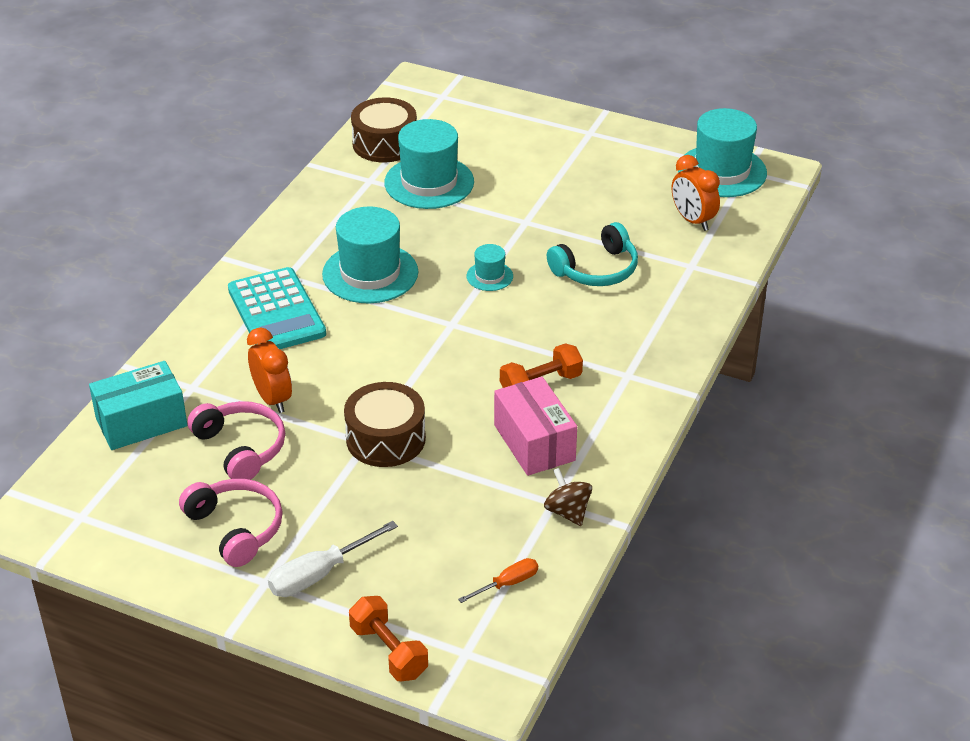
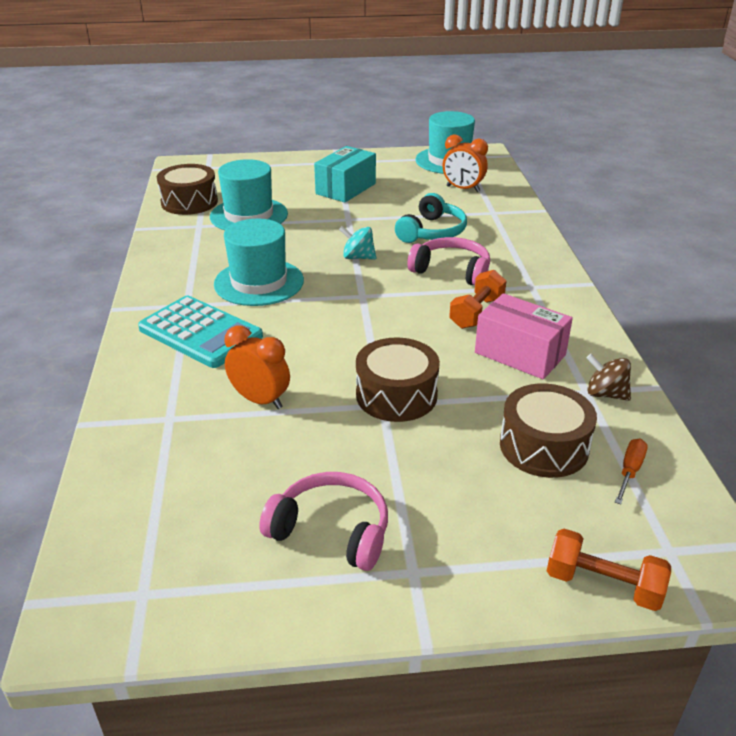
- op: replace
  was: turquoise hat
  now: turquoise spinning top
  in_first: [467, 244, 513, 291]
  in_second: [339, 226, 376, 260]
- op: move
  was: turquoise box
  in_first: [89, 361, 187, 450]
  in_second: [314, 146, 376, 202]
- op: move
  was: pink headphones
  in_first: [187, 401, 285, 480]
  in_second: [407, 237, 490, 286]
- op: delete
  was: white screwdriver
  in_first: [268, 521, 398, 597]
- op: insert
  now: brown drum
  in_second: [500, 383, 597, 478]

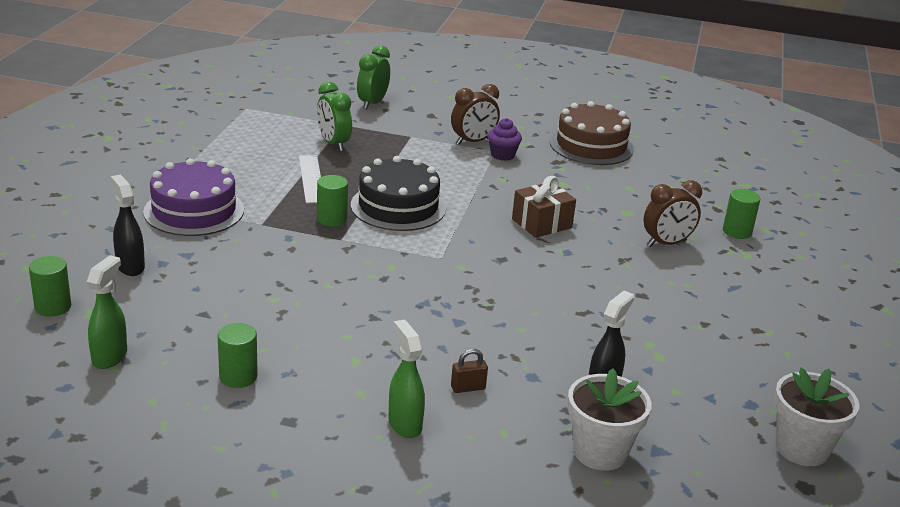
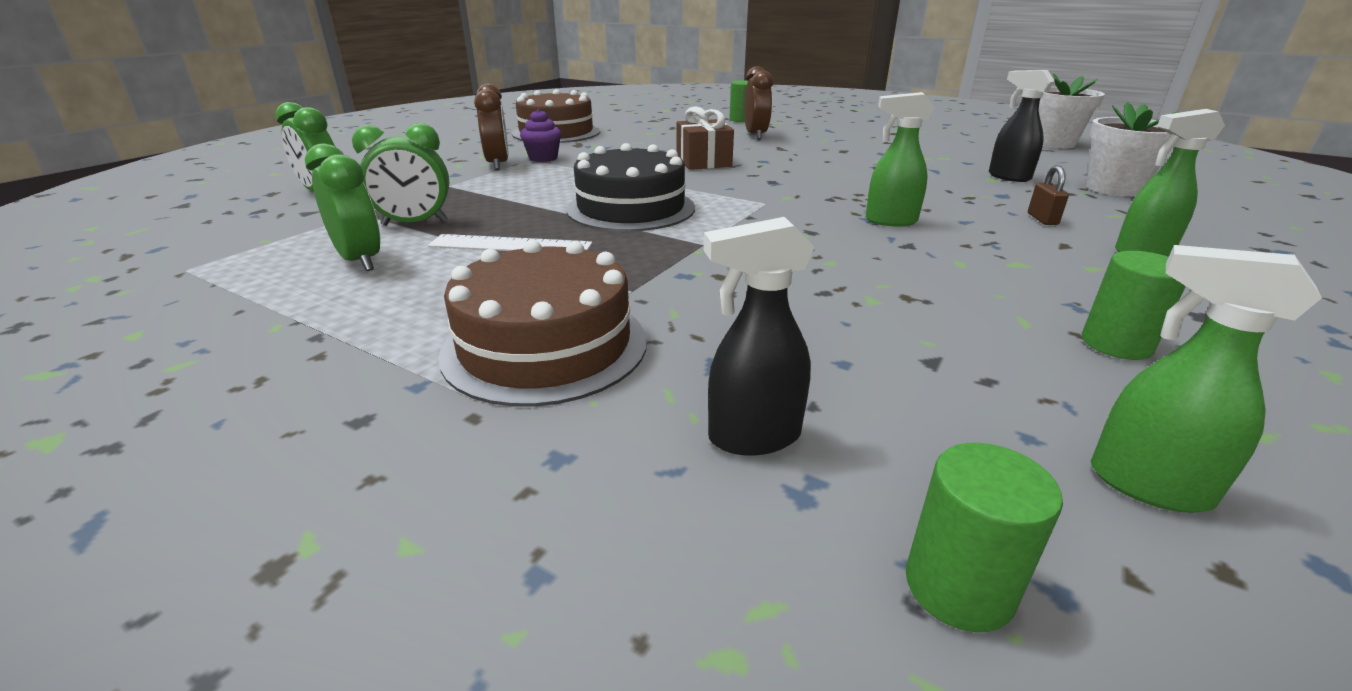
- op: recolor
  was: purple cake
  now: brown cake
  in_first: [143, 158, 244, 236]
  in_second: [438, 240, 647, 407]
- op: delete
  was: green cylinder
  in_first: [317, 175, 348, 227]
- op: insert
  now: green spray bottle
  in_second: [866, 92, 935, 226]
- op: insert
  now: green clock
  in_second: [305, 143, 380, 271]

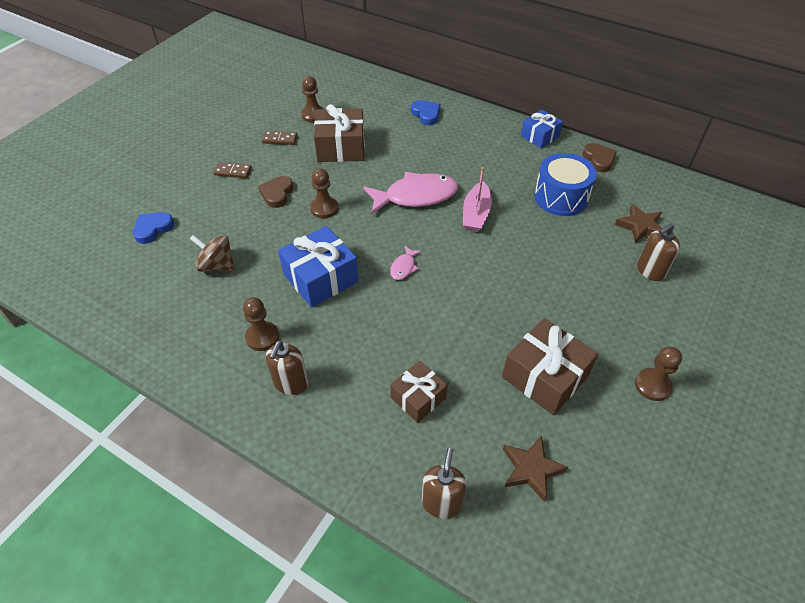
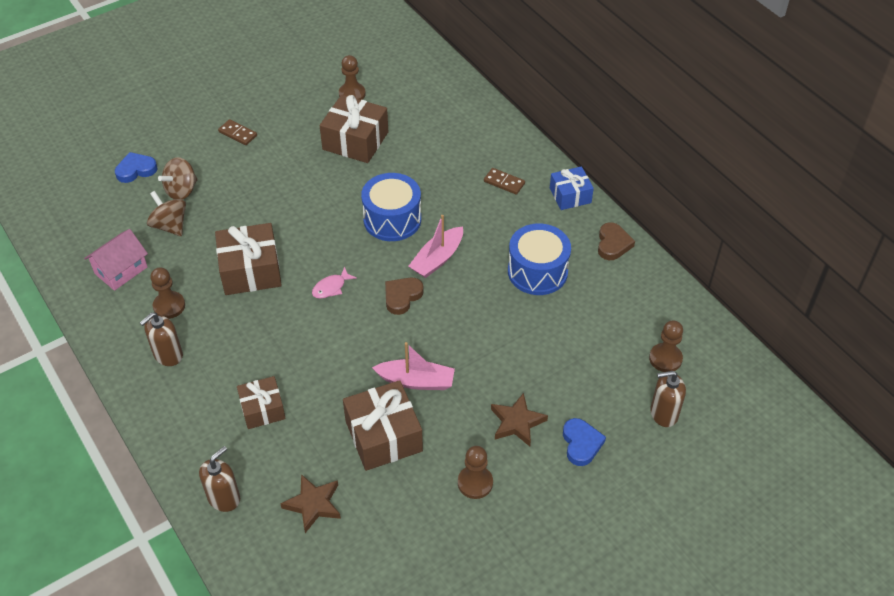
- op: move
  was: blue heart
  in_first: [411, 100, 441, 125]
  in_second: [563, 418, 606, 466]
- op: move
  was: brown domino
  in_first: [262, 131, 298, 145]
  in_second: [484, 168, 525, 195]
- op: move
  was: brown pawn
  in_first: [310, 168, 338, 218]
  in_second: [649, 320, 683, 372]
- op: replace
  was: pink fish
  now: blue drum
  in_first: [363, 172, 458, 214]
  in_second: [361, 173, 421, 241]
- op: move
  was: brown heart
  in_first: [258, 176, 293, 208]
  in_second: [385, 278, 423, 315]
- op: move
  was: brown star
  in_first: [615, 204, 662, 244]
  in_second: [491, 393, 548, 446]
- op: move
  was: brown soap dispenser
  in_first: [637, 224, 680, 281]
  in_second: [650, 371, 686, 427]
- op: recolor
  was: blue gift
  now: brown gift
  in_first: [278, 226, 359, 308]
  in_second: [215, 223, 282, 295]
- op: insert
  now: brown spinning top
  in_second: [158, 157, 198, 200]
- op: insert
  now: pink house
  in_second: [84, 229, 148, 291]
- op: insert
  now: pink boat
  in_second: [372, 342, 455, 390]

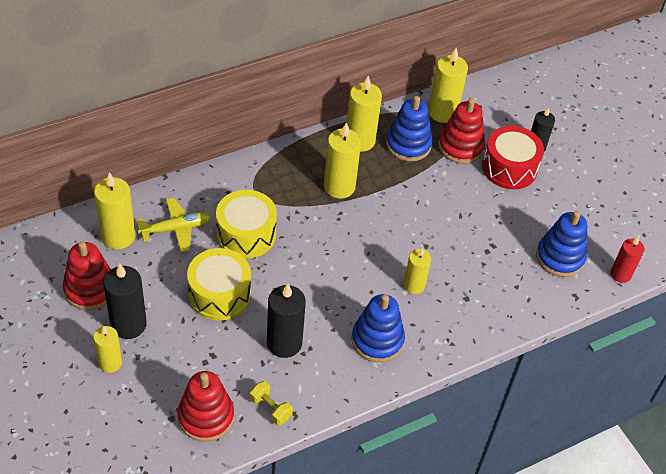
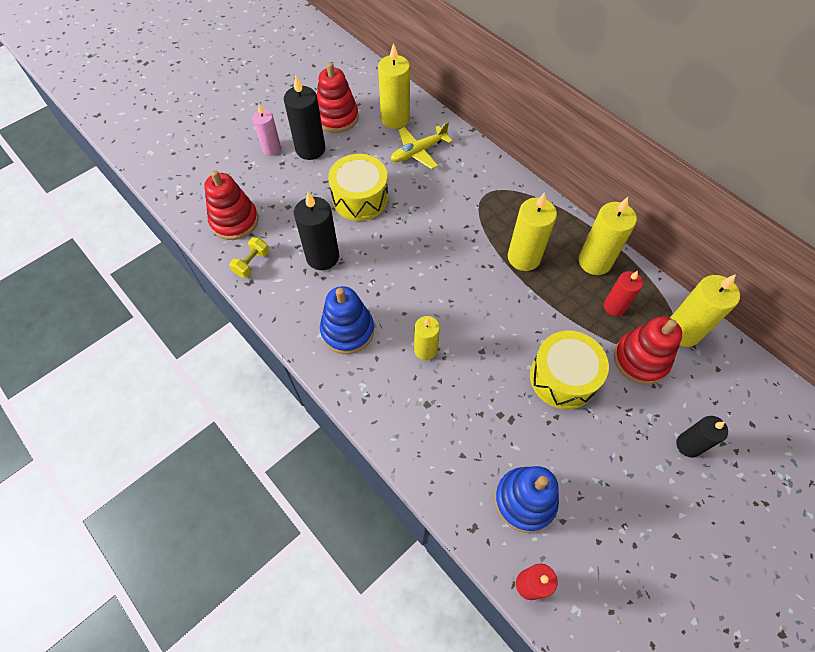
- op: replace
  was: blue stacking toy
  now: red candle
  in_first: [386, 96, 433, 162]
  in_second: [604, 271, 643, 316]
- op: delete
  was: red drum
  in_first: [482, 126, 544, 189]
- op: move
  was: yellow drum
  in_first: [216, 190, 277, 258]
  in_second: [530, 331, 609, 409]
- op: rotate
  was: yellow plane
  in_first: [137, 198, 212, 252]
  in_second: [391, 122, 452, 169]
  clockwise: 90
- op: recolor
  was: yellow candle
  now: pink candle
  in_first: [93, 326, 122, 373]
  in_second: [252, 104, 281, 156]

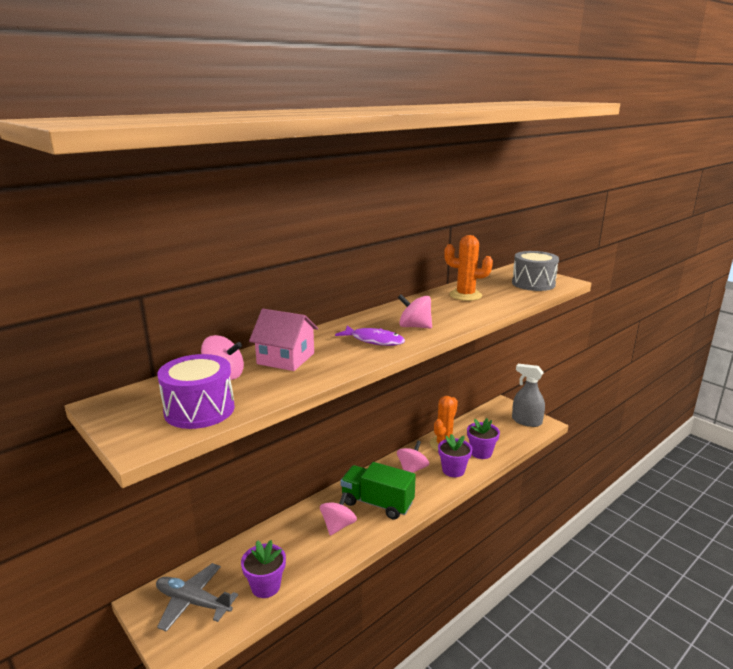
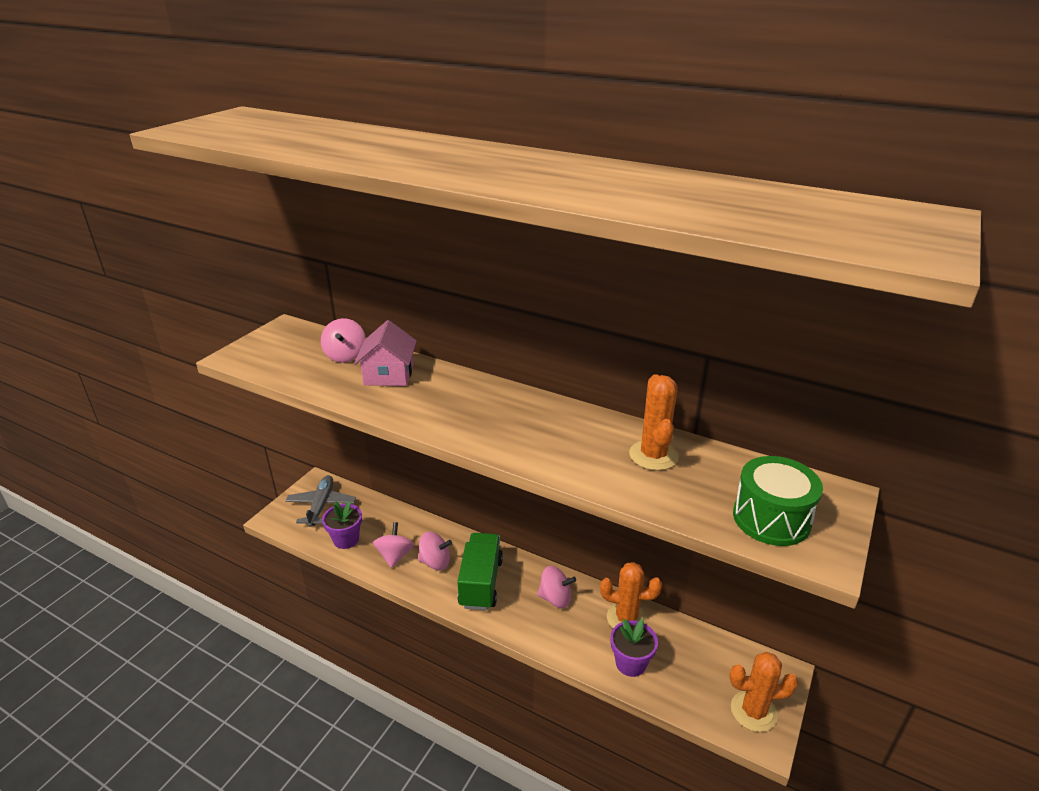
- op: recolor
  was: grey drum
  now: green drum
  in_first: [512, 251, 559, 291]
  in_second: [733, 456, 823, 546]
- op: move
  was: pink spinning top
  in_first: [398, 294, 432, 329]
  in_second: [373, 522, 414, 568]
- op: delete
  was: purple fish
  in_first: [335, 325, 405, 346]
- op: delete
  was: purple drum
  in_first: [157, 354, 235, 429]
- op: replace
  was: grey spray bottle
  now: orange cactus
  in_first: [512, 364, 545, 427]
  in_second: [729, 652, 798, 732]
- op: delete
  was: purple flower pot
  in_first: [438, 434, 472, 477]

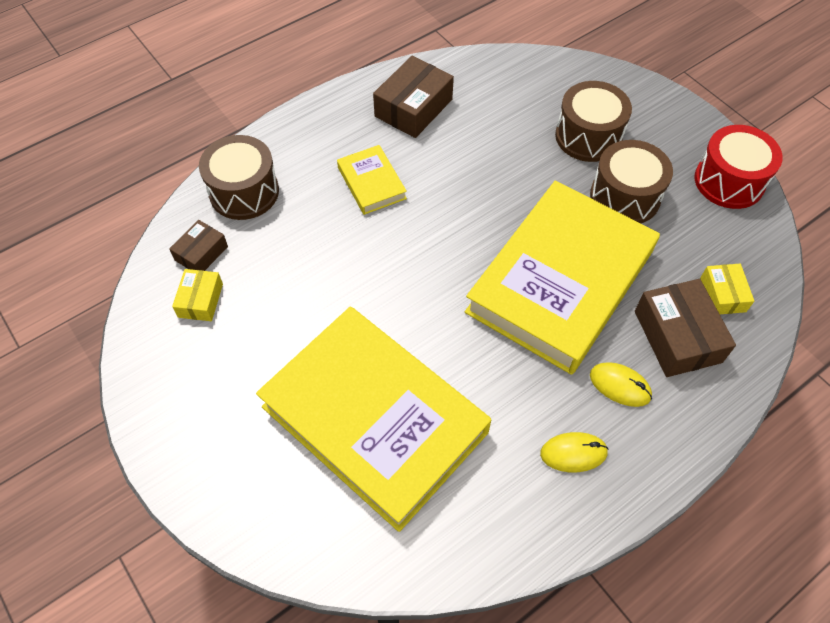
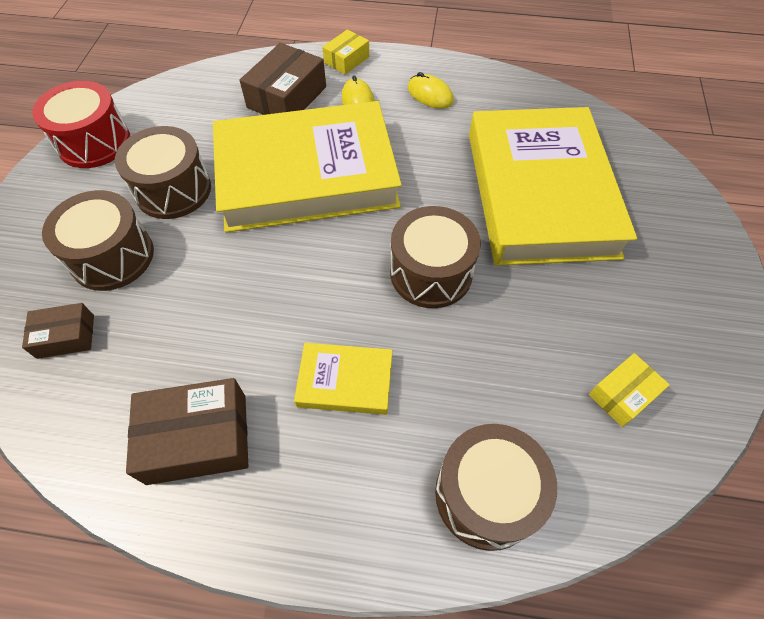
- op: rotate
  was: yellow book
  in_first: [337, 145, 407, 215]
  in_second: [294, 343, 392, 415]
  clockwise: 75
- op: move
  was: brown box
  in_first: [169, 220, 228, 271]
  in_second: [22, 303, 94, 359]
- op: move
  was: yellow box
  in_first: [700, 264, 754, 314]
  in_second: [322, 29, 369, 75]
- op: insert
  now: brown drum
  in_second: [390, 206, 481, 308]

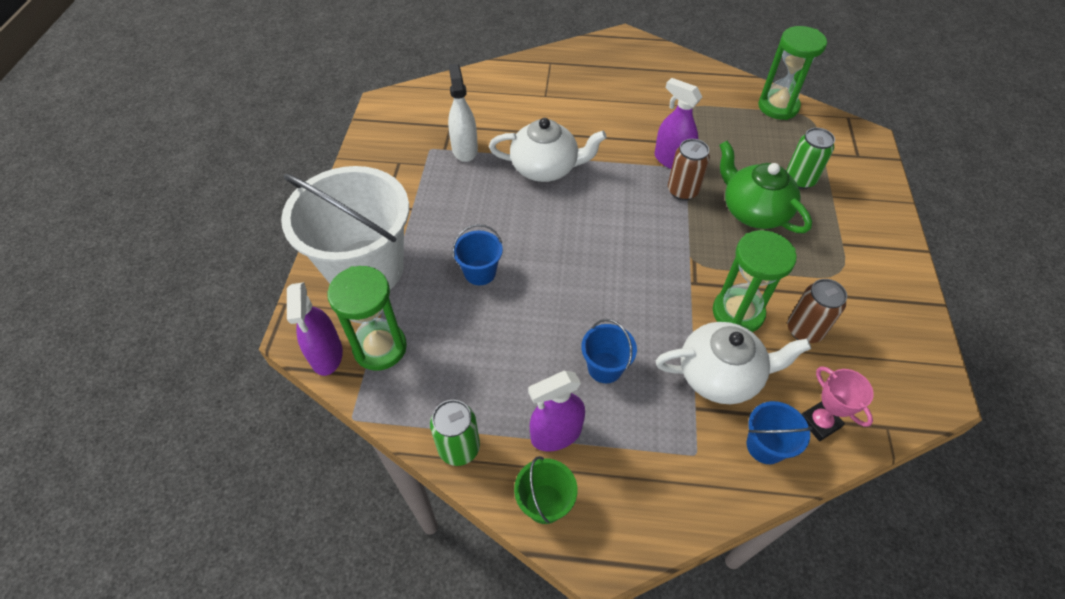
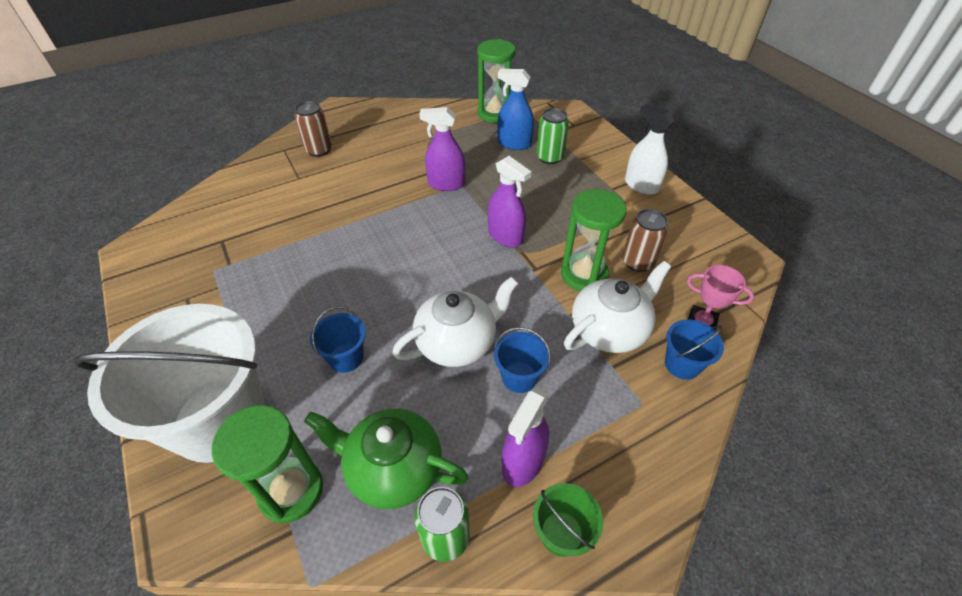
- op: move
  was: white spray bottle
  in_first: [448, 64, 478, 162]
  in_second: [625, 104, 675, 195]
- op: move
  was: white teapot
  in_first: [489, 118, 607, 182]
  in_second: [392, 277, 518, 367]
- op: move
  was: brown can
  in_first: [668, 139, 710, 201]
  in_second: [295, 101, 332, 157]
- op: move
  was: green teapot
  in_first: [719, 141, 812, 233]
  in_second: [304, 409, 468, 509]
- op: move
  was: purple spray bottle
  in_first: [287, 282, 343, 376]
  in_second: [488, 156, 531, 247]
- op: insert
  now: blue spray bottle
  in_second: [497, 69, 534, 150]

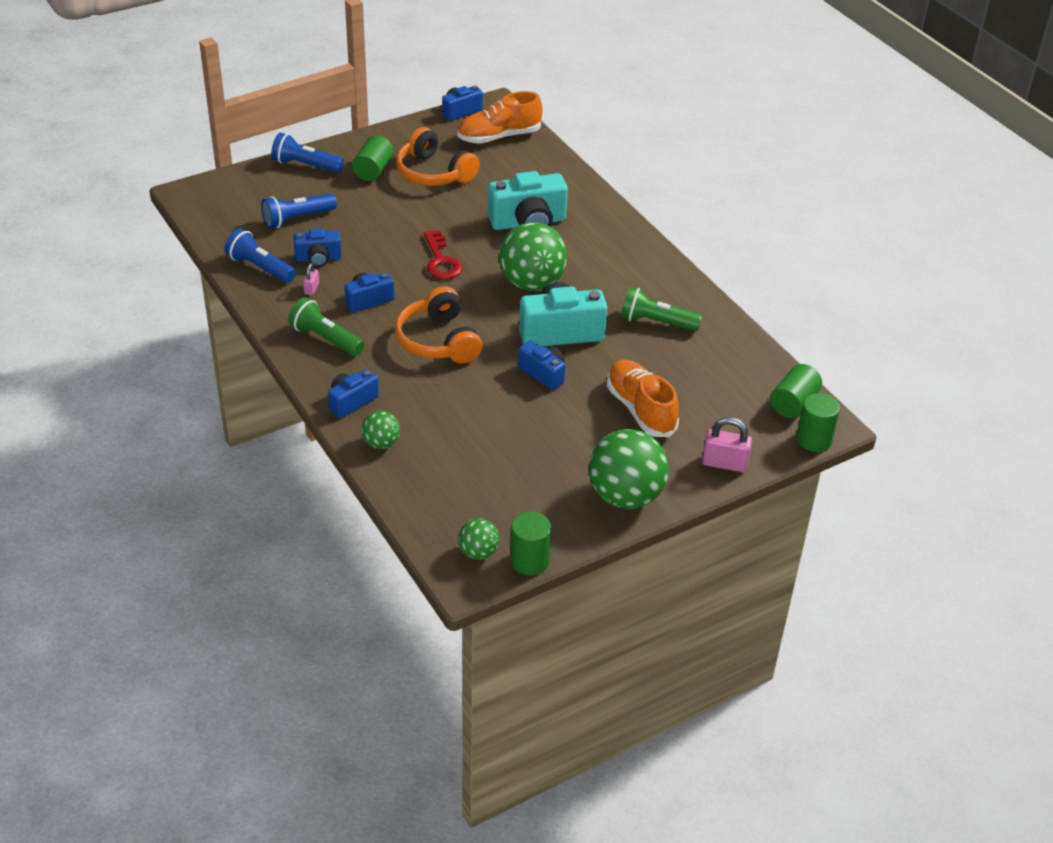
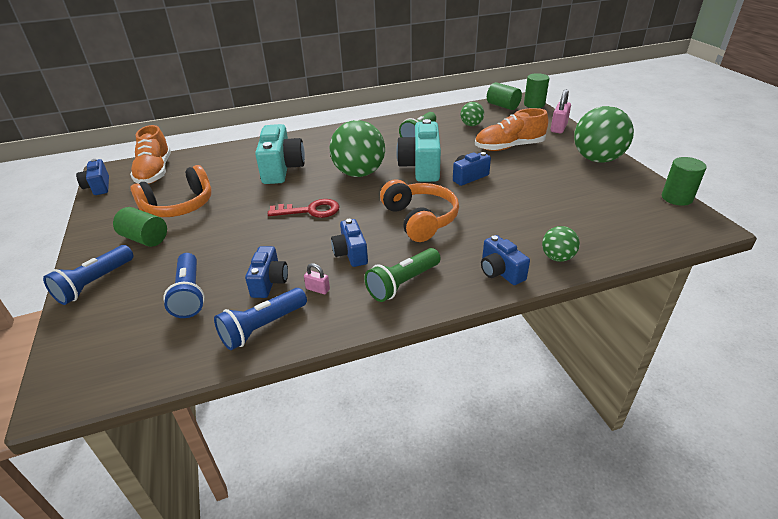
- op: rotate
  was: orange headphones
  in_first: [395, 286, 482, 363]
  in_second: [380, 179, 459, 242]
  clockwise: -105
- op: move
  was: green ball
  in_first: [458, 518, 499, 560]
  in_second: [460, 102, 484, 126]

